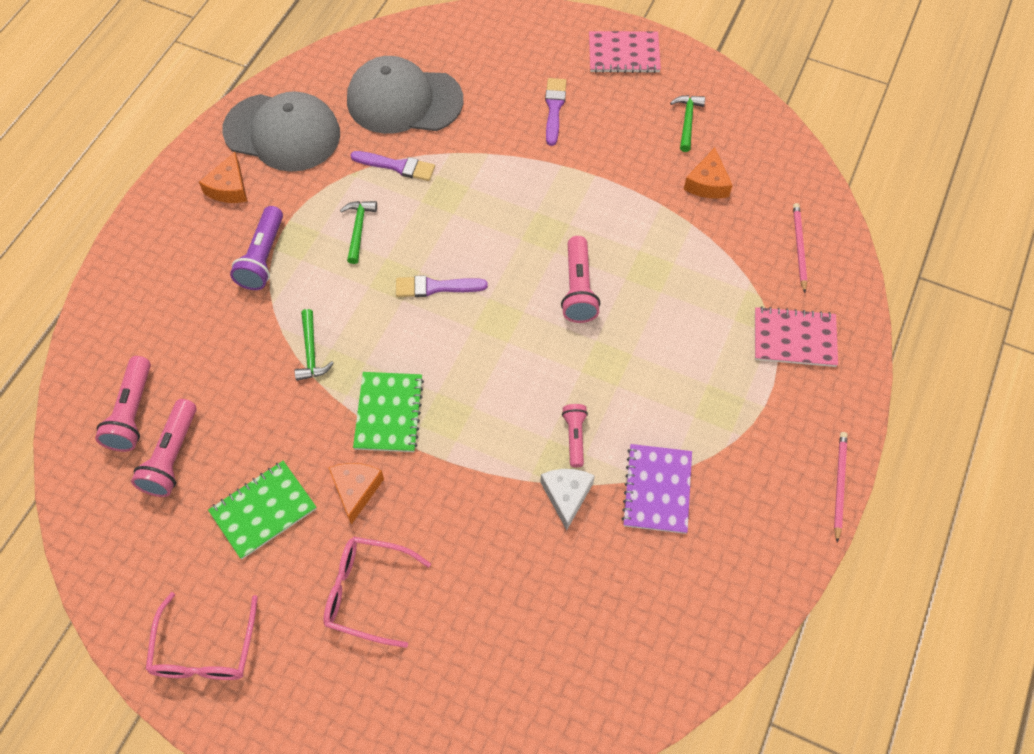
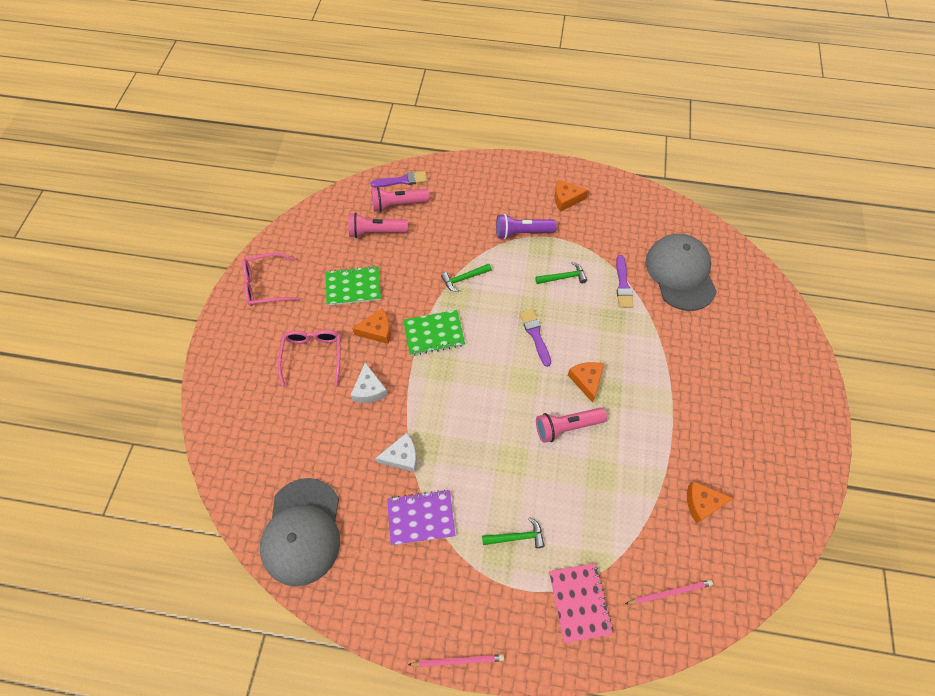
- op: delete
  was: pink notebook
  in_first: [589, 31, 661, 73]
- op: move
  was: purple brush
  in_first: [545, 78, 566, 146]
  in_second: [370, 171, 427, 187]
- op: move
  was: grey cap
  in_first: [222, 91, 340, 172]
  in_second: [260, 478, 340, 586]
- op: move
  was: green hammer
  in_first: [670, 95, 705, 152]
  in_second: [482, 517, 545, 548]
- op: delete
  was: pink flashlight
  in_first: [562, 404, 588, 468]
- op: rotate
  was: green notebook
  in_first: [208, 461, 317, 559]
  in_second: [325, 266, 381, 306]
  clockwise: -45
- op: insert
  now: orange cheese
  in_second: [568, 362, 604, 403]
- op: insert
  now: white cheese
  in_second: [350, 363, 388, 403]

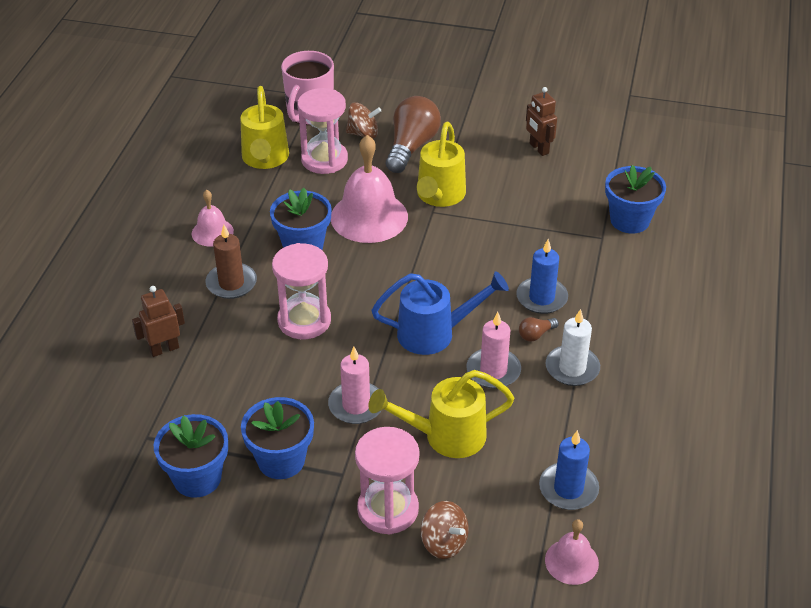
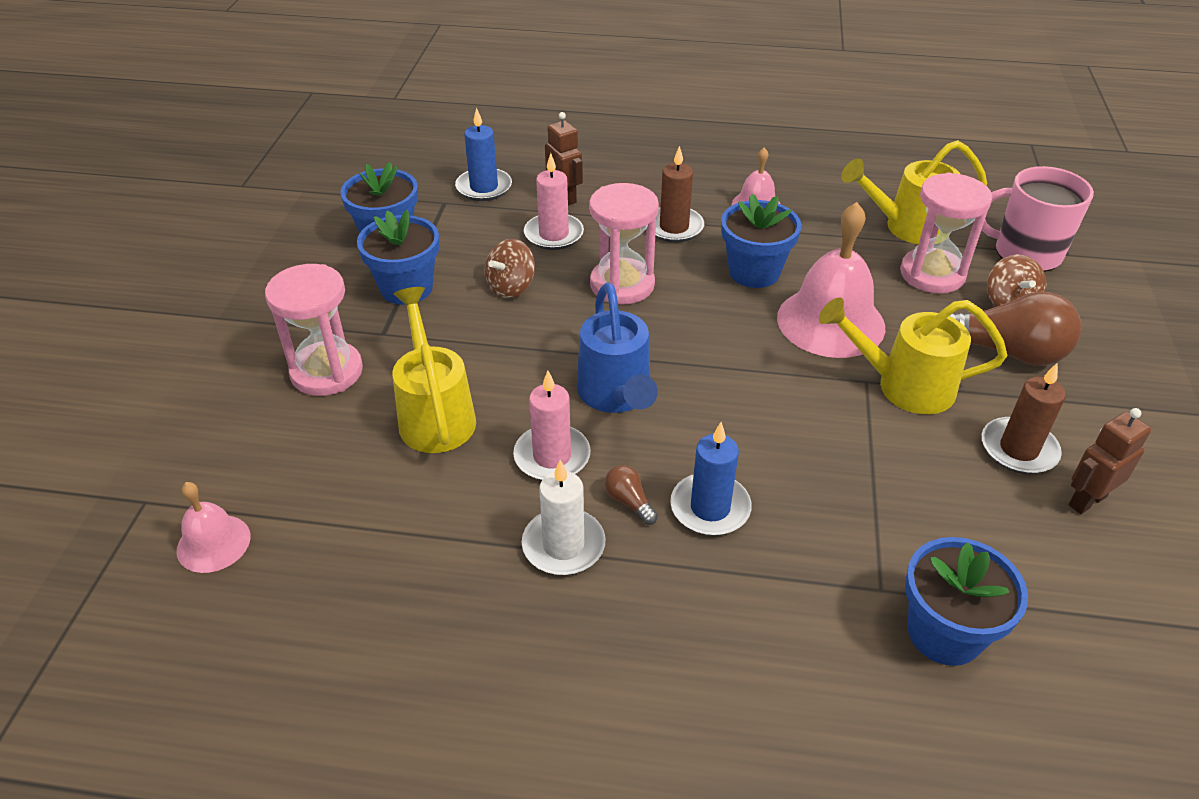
- op: move
  was: pink candle
  in_first: [328, 347, 382, 424]
  in_second: [524, 153, 584, 250]
- op: move
  was: blue candle
  in_first: [539, 430, 599, 510]
  in_second: [455, 108, 512, 201]
- op: move
  was: brown spinning top
  in_first: [421, 501, 469, 559]
  in_second: [484, 239, 535, 298]
- op: insert
  now: brown candle
  in_second: [982, 363, 1066, 474]

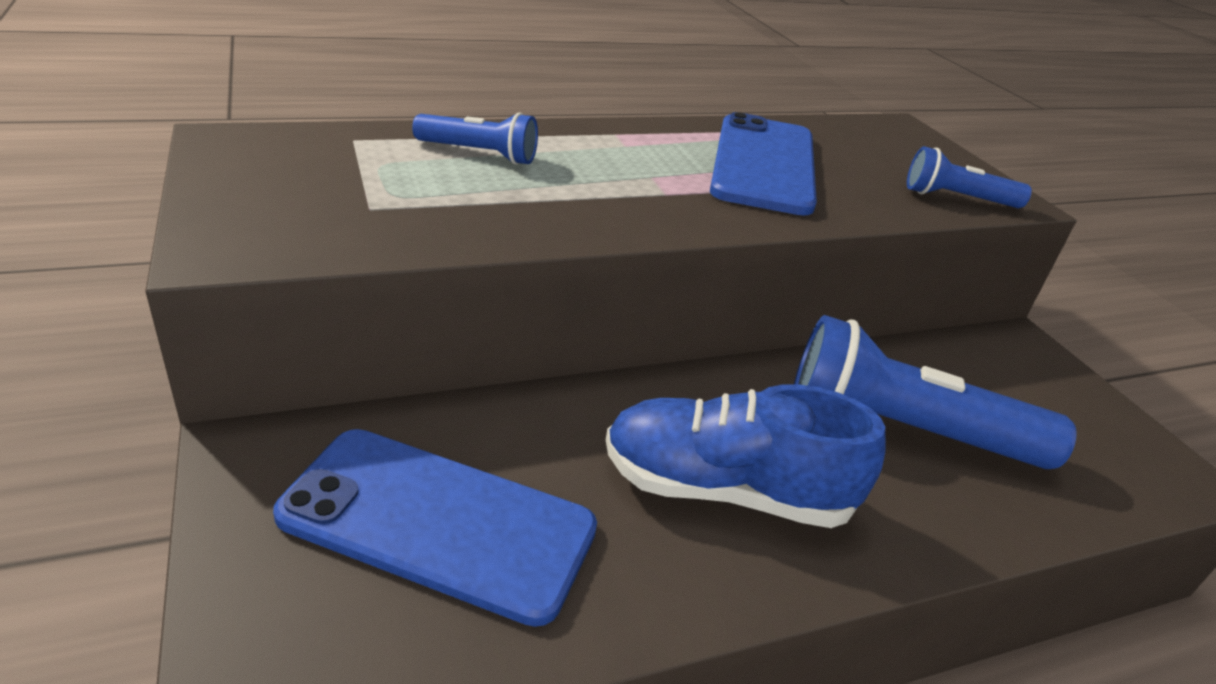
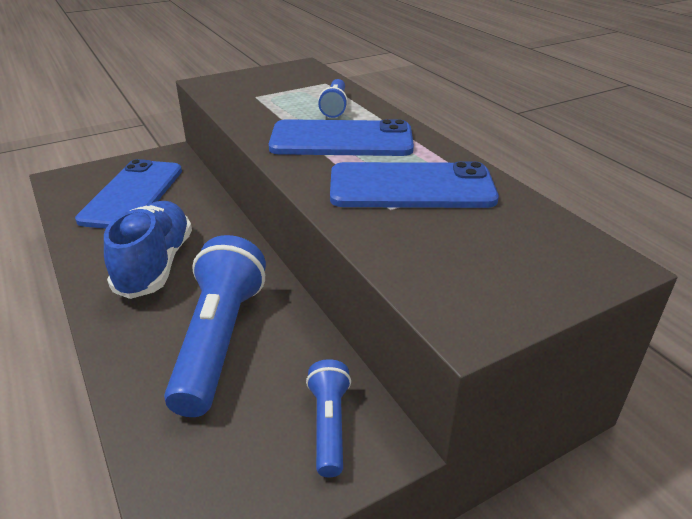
- op: move
  was: blue flashlight
  in_first: [907, 146, 1032, 208]
  in_second: [306, 359, 351, 477]
- op: insert
  now: blue phone
  in_second: [269, 119, 414, 156]

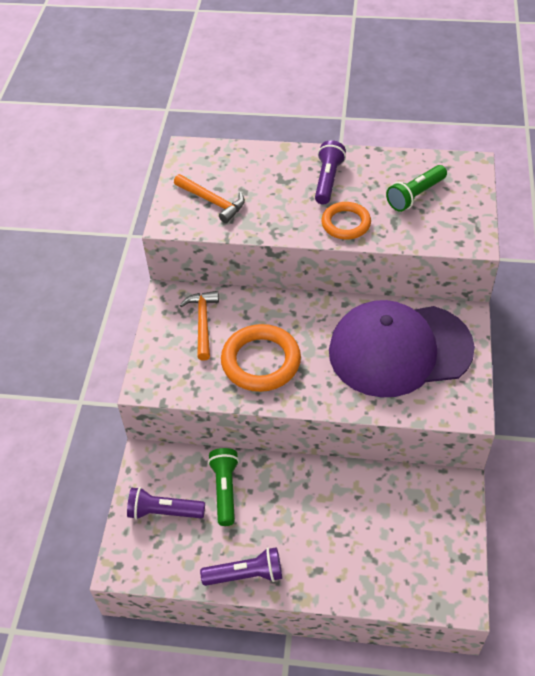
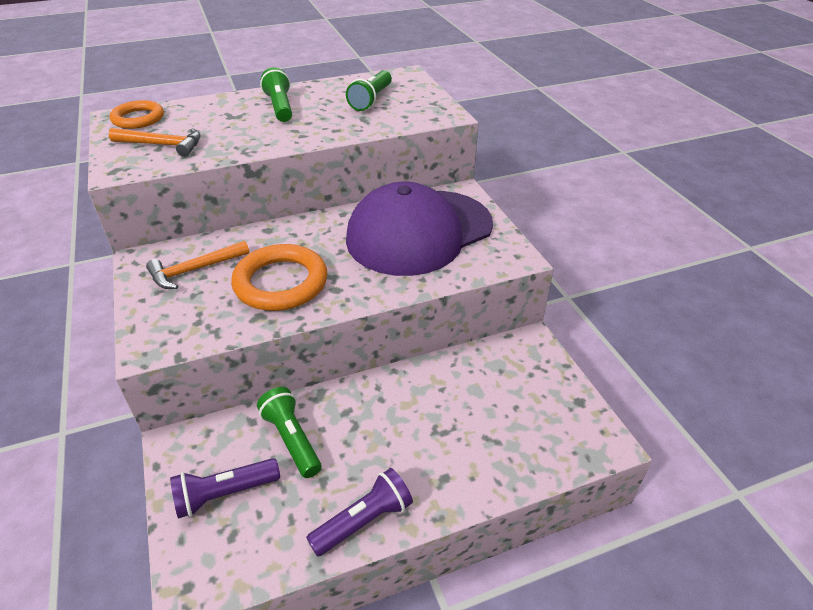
- op: recolor
  was: purple flashlight
  now: green flashlight
  in_first: [315, 140, 346, 204]
  in_second: [260, 67, 292, 122]
- op: move
  was: orange ring
  in_first: [321, 202, 371, 240]
  in_second: [110, 100, 164, 129]
- op: rotate
  was: orange hammer
  in_first: [180, 291, 219, 361]
  in_second: [146, 241, 249, 289]
  clockwise: -90

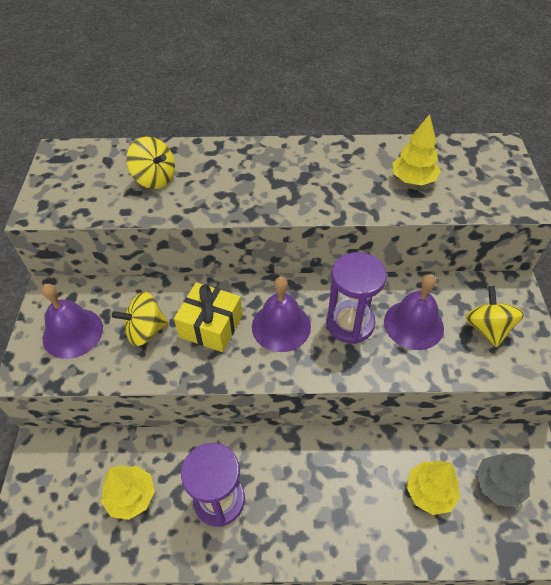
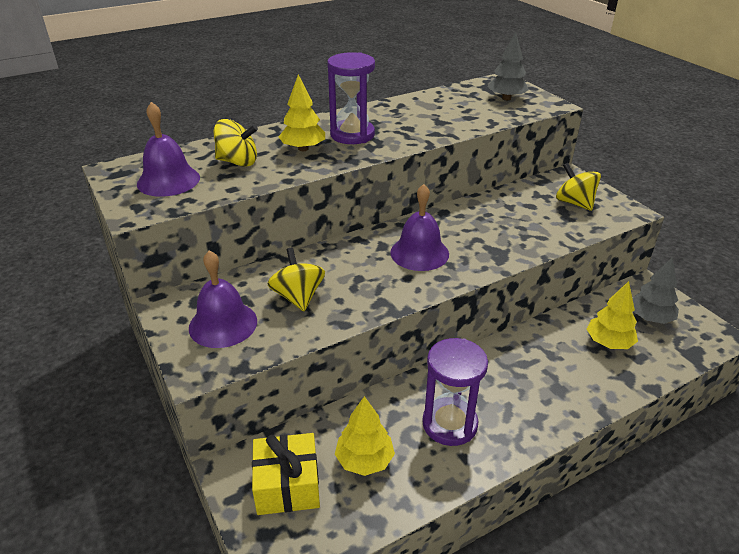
- op: move
  was: yellow tree
  in_first: [393, 114, 441, 186]
  in_second: [279, 74, 325, 151]
- op: move
  was: purple hourglass
  in_first: [326, 252, 387, 344]
  in_second: [327, 52, 375, 144]
- op: move
  was: purple bell
  in_first: [384, 274, 444, 350]
  in_second: [137, 102, 200, 197]
- op: move
  was: yellow gift
  in_first: [174, 282, 242, 352]
  in_second: [252, 433, 320, 515]
- op: rotate
  was: yellow spinning top
  in_first: [112, 292, 169, 346]
  in_second: [268, 248, 325, 311]
  clockwise: 120
- op: insert
  now: grey tree
  in_second: [488, 32, 529, 100]

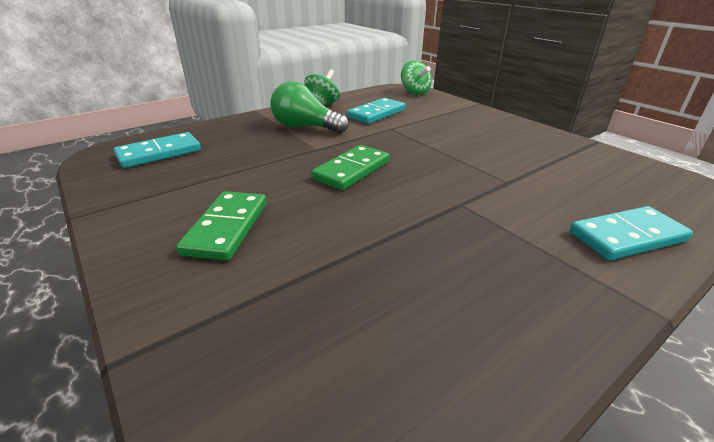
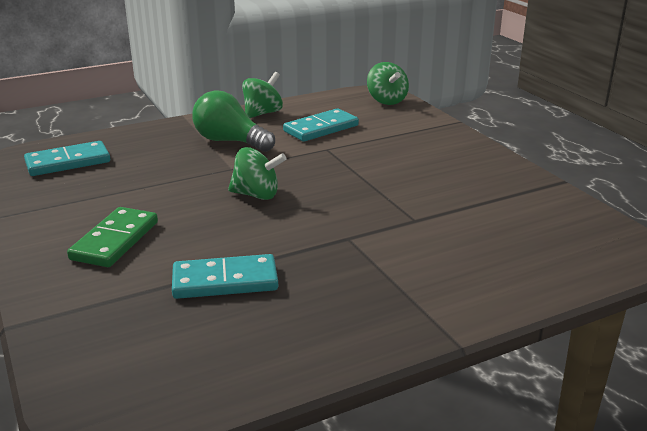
- op: replace
  was: green domino
  now: green spinning top
  in_first: [311, 145, 390, 190]
  in_second: [228, 147, 287, 200]
- op: move
  was: turquoise domino
  in_first: [570, 206, 693, 260]
  in_second: [172, 254, 278, 299]

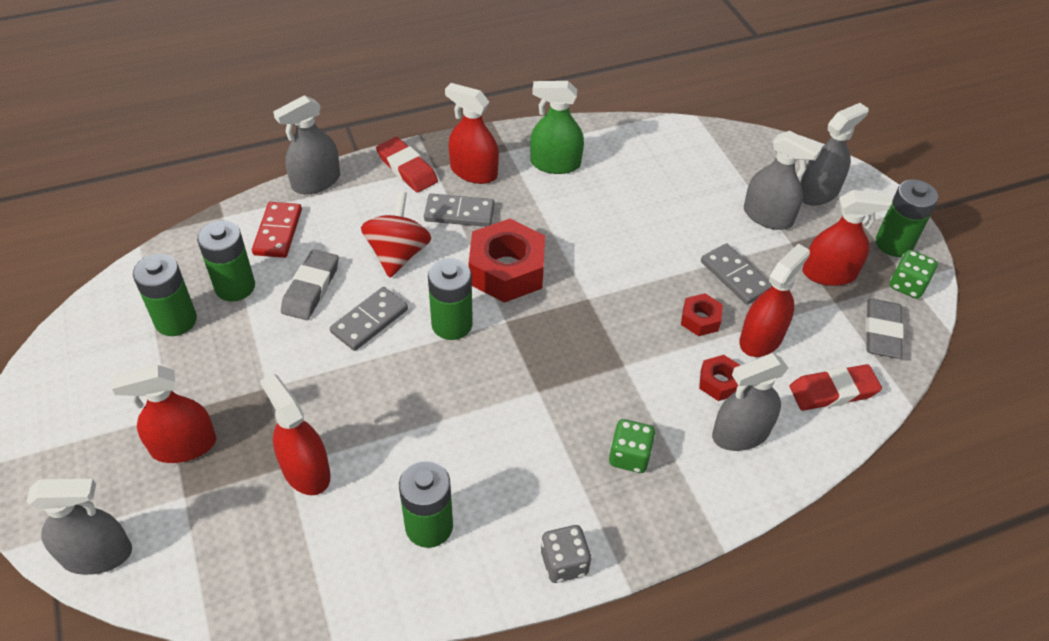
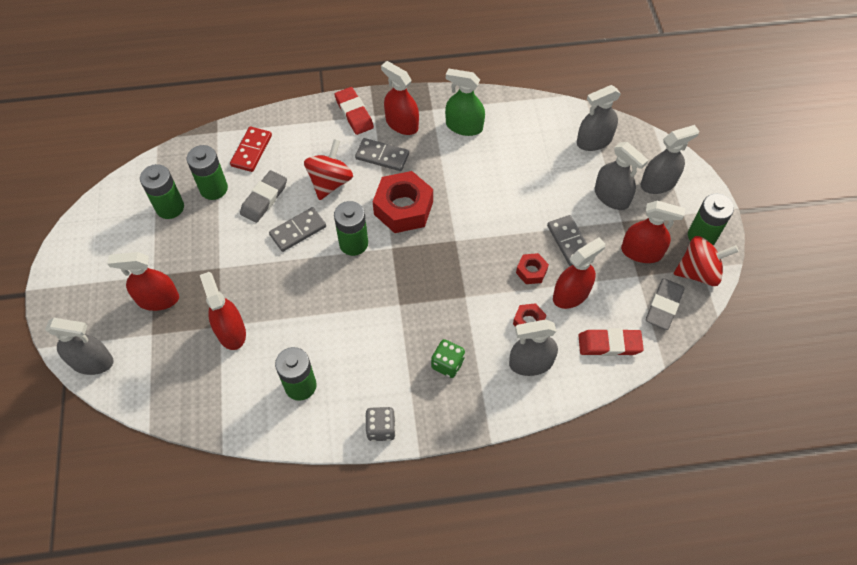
- op: move
  was: grey spray bottle
  in_first: [273, 95, 340, 194]
  in_second: [577, 85, 621, 151]
- op: replace
  was: green dice
  now: red spinning top
  in_first: [890, 250, 938, 299]
  in_second: [674, 236, 739, 286]

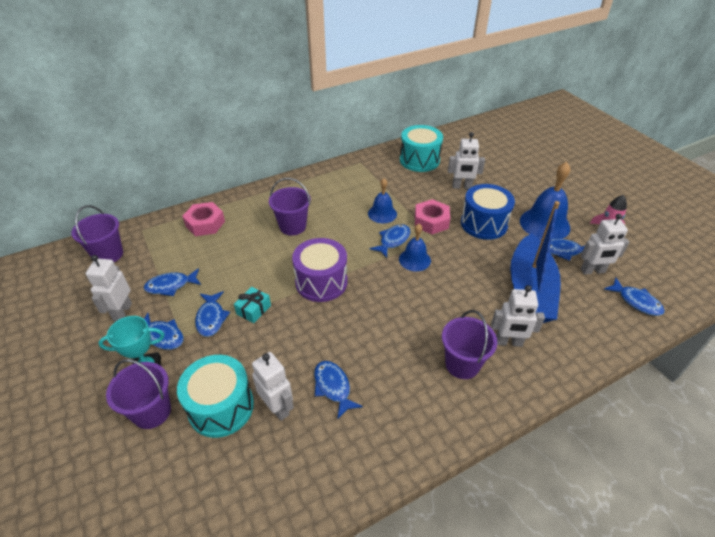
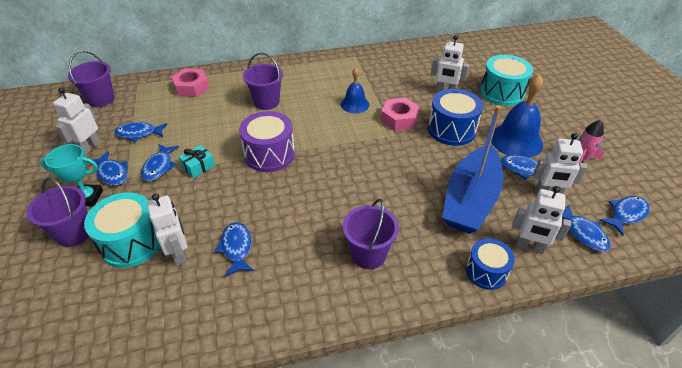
- op: move
  was: turquoise drum
  in_first: [400, 125, 443, 172]
  in_second: [480, 55, 533, 106]
- op: move
  was: blue fish
  in_first: [370, 224, 410, 258]
  in_second: [600, 196, 649, 236]
- op: delete
  was: blue bell
  in_first: [399, 224, 431, 271]
- op: move
  was: white robot
  in_first: [491, 285, 545, 347]
  in_second: [512, 186, 571, 254]
- op: insert
  now: blue drum
  in_second: [466, 239, 515, 290]

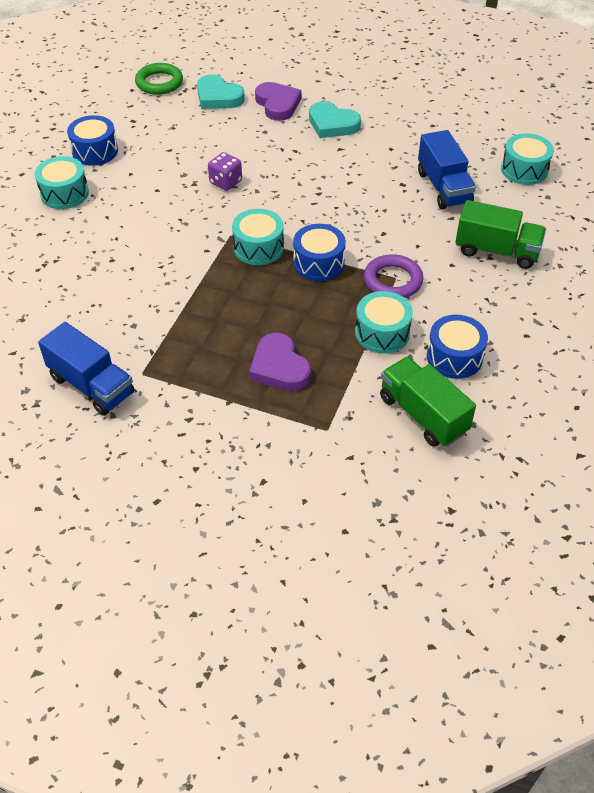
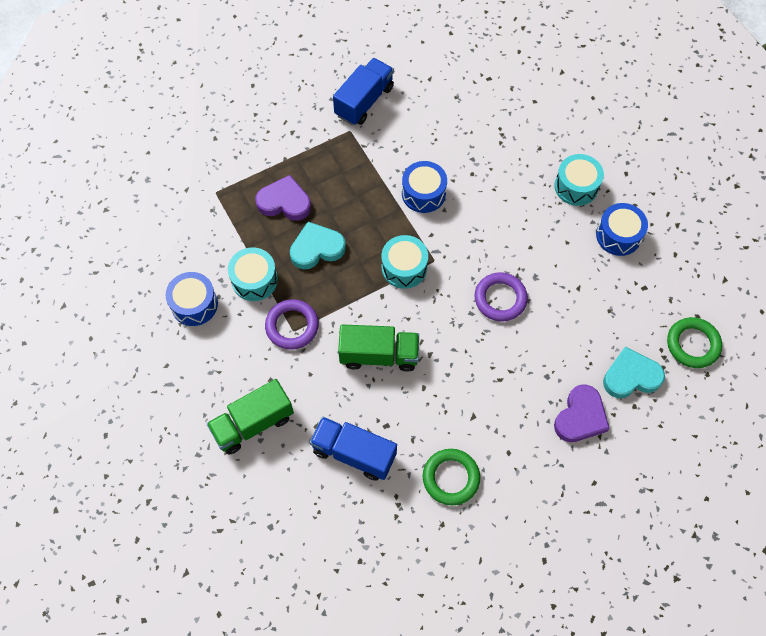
- op: rotate
  was: purple heart
  in_first: [255, 82, 301, 121]
  in_second: [554, 385, 610, 442]
  clockwise: -75
- op: move
  was: turquoise heart
  in_first: [309, 101, 361, 138]
  in_second: [290, 222, 346, 269]
- op: delete
  was: turquoise drum
  in_first: [501, 133, 554, 185]
- op: replace
  was: purple dice
  now: purple ring
  in_first: [208, 152, 242, 191]
  in_second: [474, 272, 528, 322]
- op: move
  was: blue drum
  in_first: [293, 224, 346, 281]
  in_second: [402, 161, 447, 213]
- op: rotate
  was: blue truck
  in_first: [38, 322, 134, 416]
  in_second: [333, 58, 394, 125]
  clockwise: 135
- op: move
  was: green truck
  in_first: [380, 357, 476, 447]
  in_second: [338, 324, 419, 372]
- op: insert
  now: green ring
  in_second: [423, 449, 480, 505]

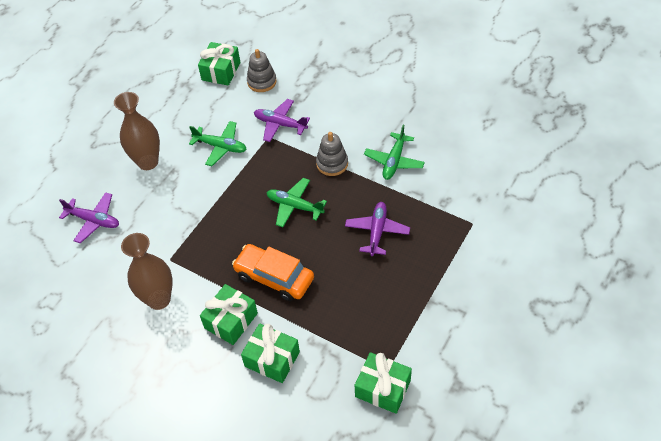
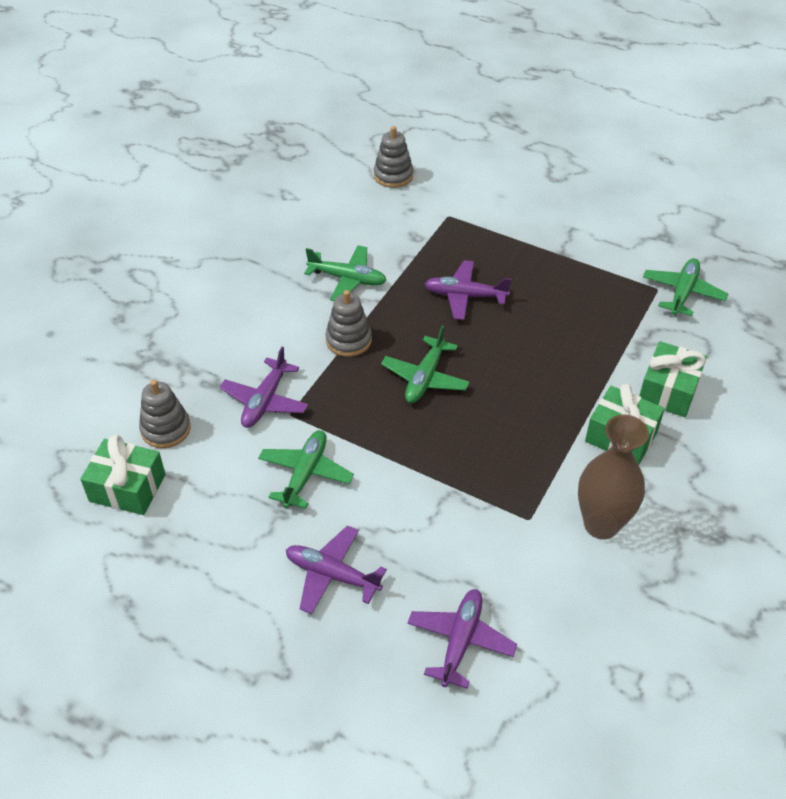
- op: replace
  was: brown vase
  now: purple plane
  in_first: [114, 92, 160, 170]
  in_second: [286, 525, 387, 614]
- op: delete
  was: orange car
  in_first: [232, 244, 314, 301]
- op: replace
  was: green gift
  now: green plane
  in_first: [355, 352, 412, 414]
  in_second: [643, 258, 728, 316]
- op: insert
  now: grey stacking toy
  in_second: [374, 126, 413, 188]

